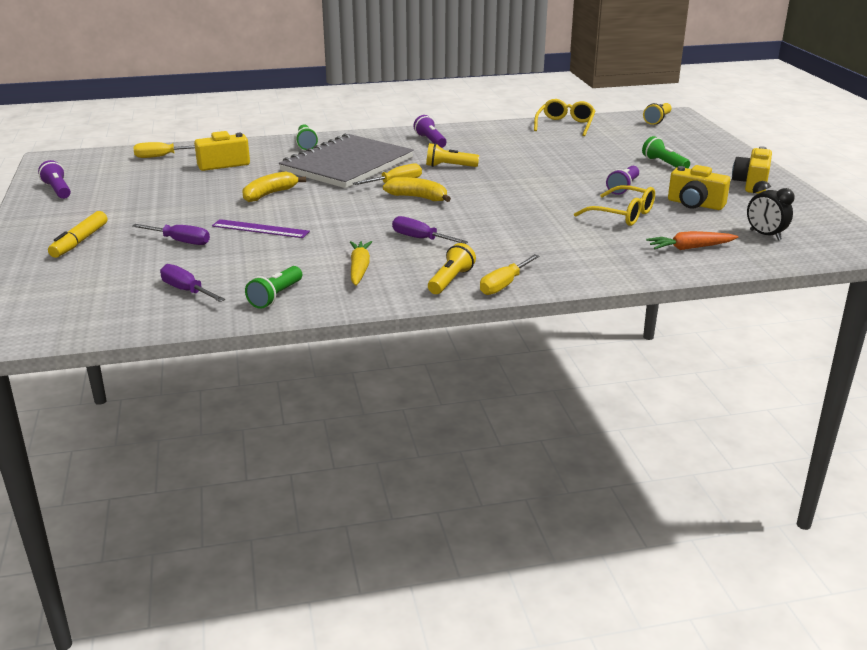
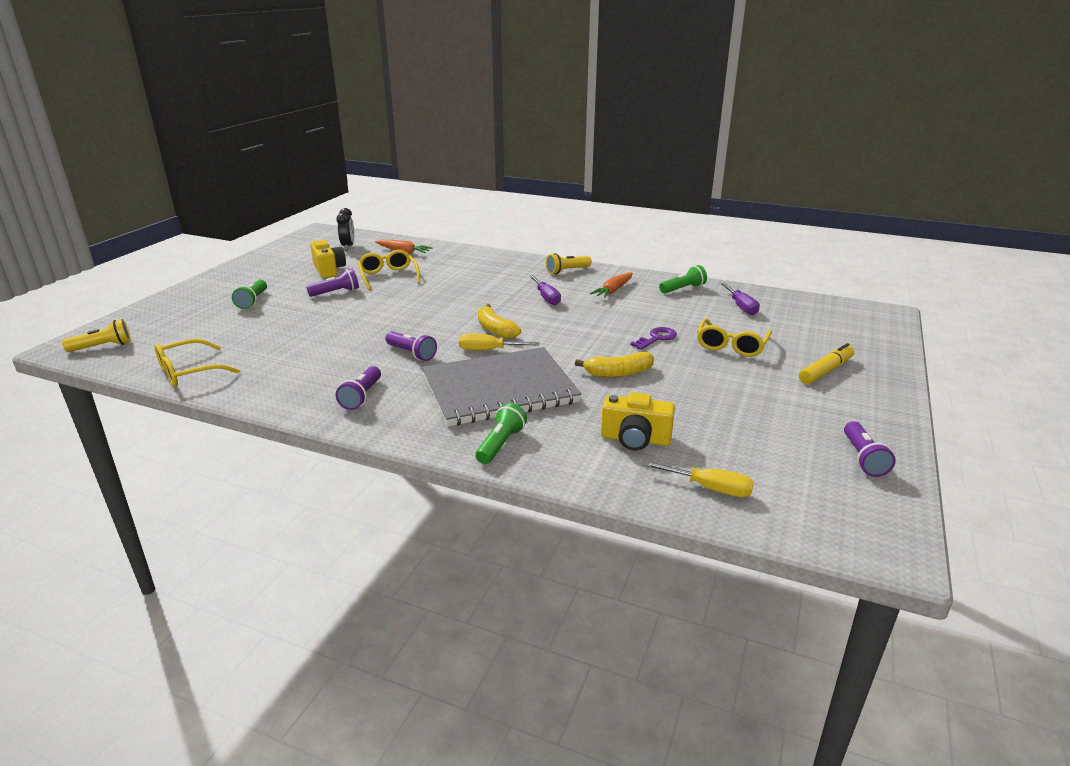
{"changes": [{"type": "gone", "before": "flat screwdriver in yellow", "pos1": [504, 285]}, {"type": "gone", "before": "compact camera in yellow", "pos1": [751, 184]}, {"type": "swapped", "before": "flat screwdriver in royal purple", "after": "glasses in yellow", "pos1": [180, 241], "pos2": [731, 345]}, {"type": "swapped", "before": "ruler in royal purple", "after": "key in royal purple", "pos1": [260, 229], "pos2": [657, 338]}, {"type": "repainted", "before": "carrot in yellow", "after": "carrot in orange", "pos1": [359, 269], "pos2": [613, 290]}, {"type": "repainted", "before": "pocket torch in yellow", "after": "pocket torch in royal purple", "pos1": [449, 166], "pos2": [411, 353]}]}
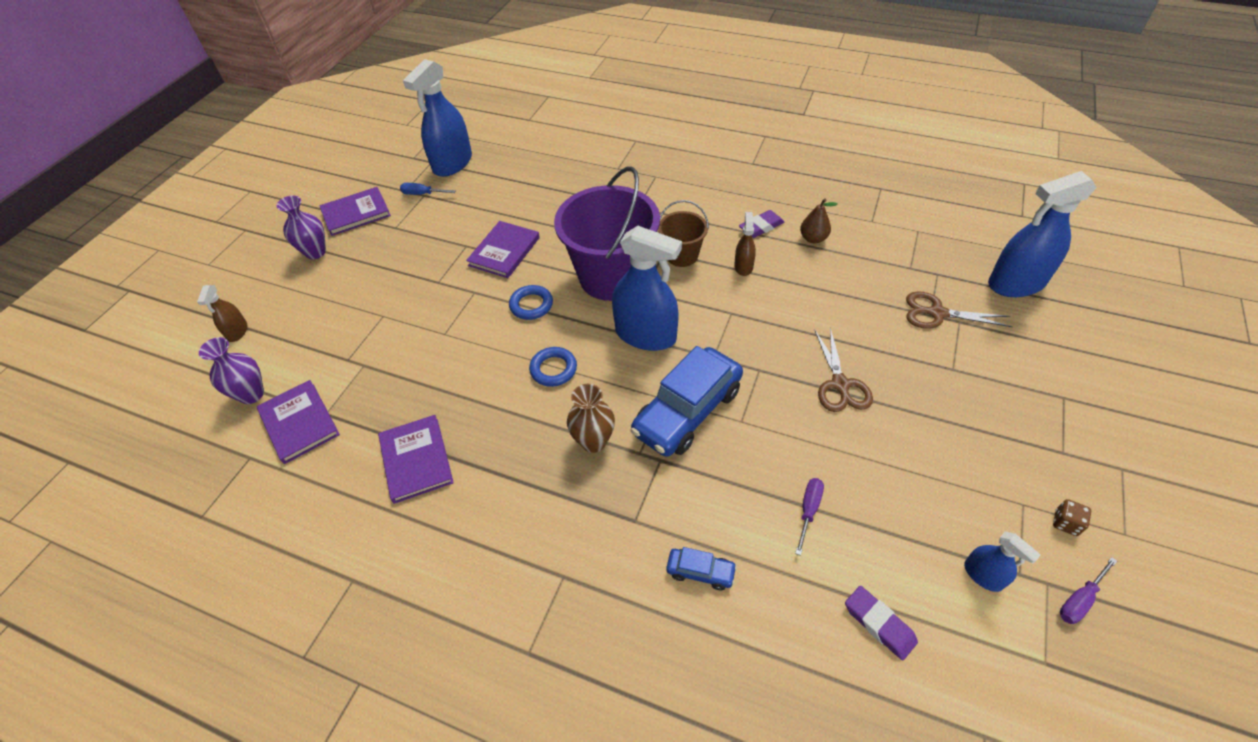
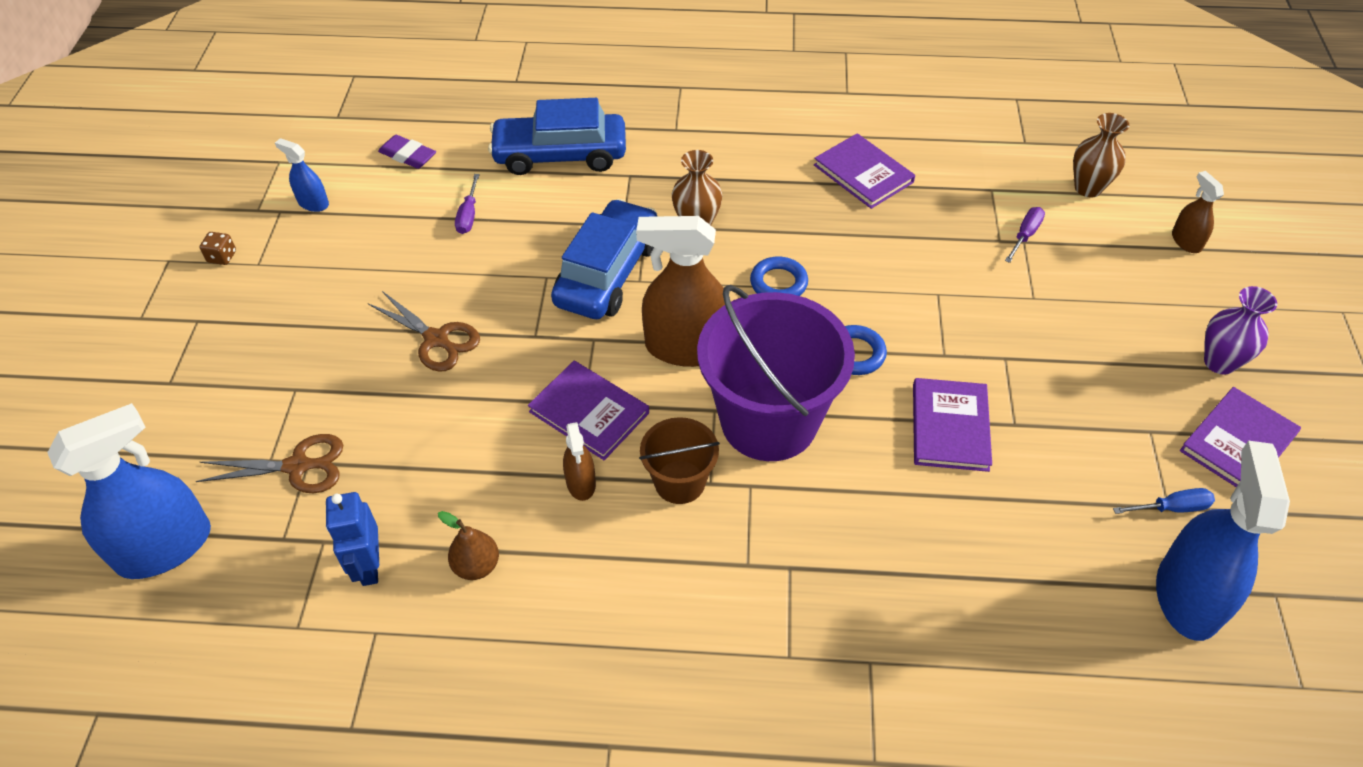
{"changes": [{"type": "gone", "before": "eraser in royal purple", "pos1": [761, 227]}, {"type": "new", "after": "robot figure in cobalt", "pos2": [369, 566]}, {"type": "shifted", "before": "book in royal purple", "pos1": [299, 423], "pos2": [589, 412]}, {"type": "shifted", "before": "flat screwdriver in royal purple", "pos1": [1080, 599], "pos2": [1025, 235]}, {"type": "repainted", "before": "tall vase in royal purple", "after": "tall vase in russet", "pos1": [251, 394], "pos2": [1088, 188]}, {"type": "repainted", "before": "sprayer in cobalt", "after": "sprayer in russet", "pos1": [645, 335], "pos2": [687, 347]}, {"type": "rotated", "before": "scissors in russet", "pos1": [840, 384], "pos2": [436, 339], "turn": 150}, {"type": "scaled", "before": "toy car in cobalt", "pos1": [700, 572], "pos2": [560, 155], "scale": 2.25}]}
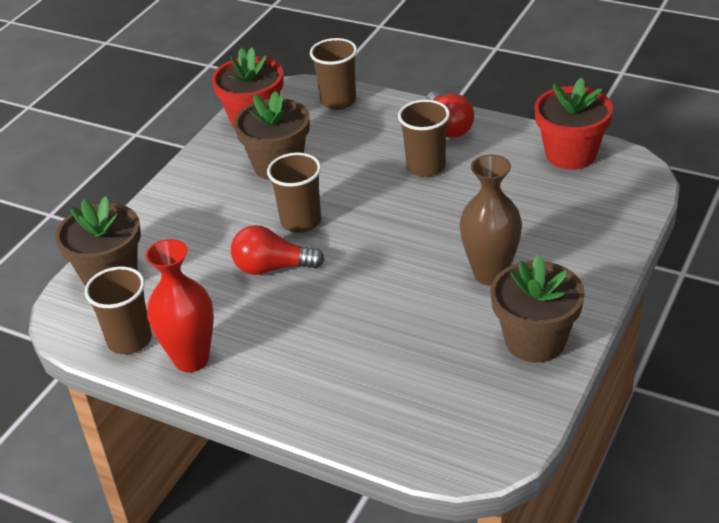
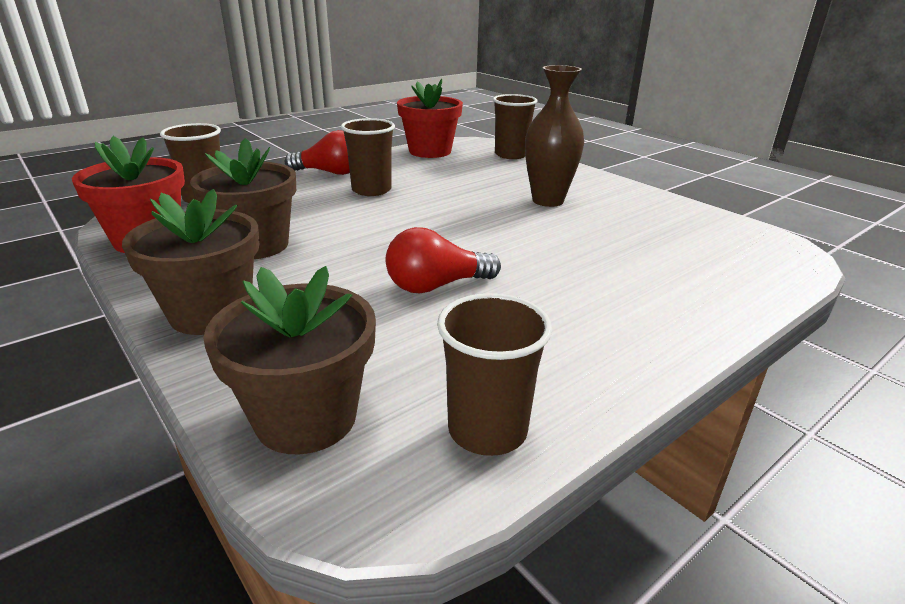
{"changes": [{"type": "gone", "before": "tall vase in red", "pos1": [191, 359]}, {"type": "shifted", "before": "cup in russet", "pos1": [301, 221], "pos2": [511, 155]}, {"type": "shifted", "before": "flower pot in russet", "pos1": [535, 341], "pos2": [211, 313]}, {"type": "rotated", "before": "light bulb in red", "pos1": [272, 268], "pos2": [436, 286], "turn": 45}]}
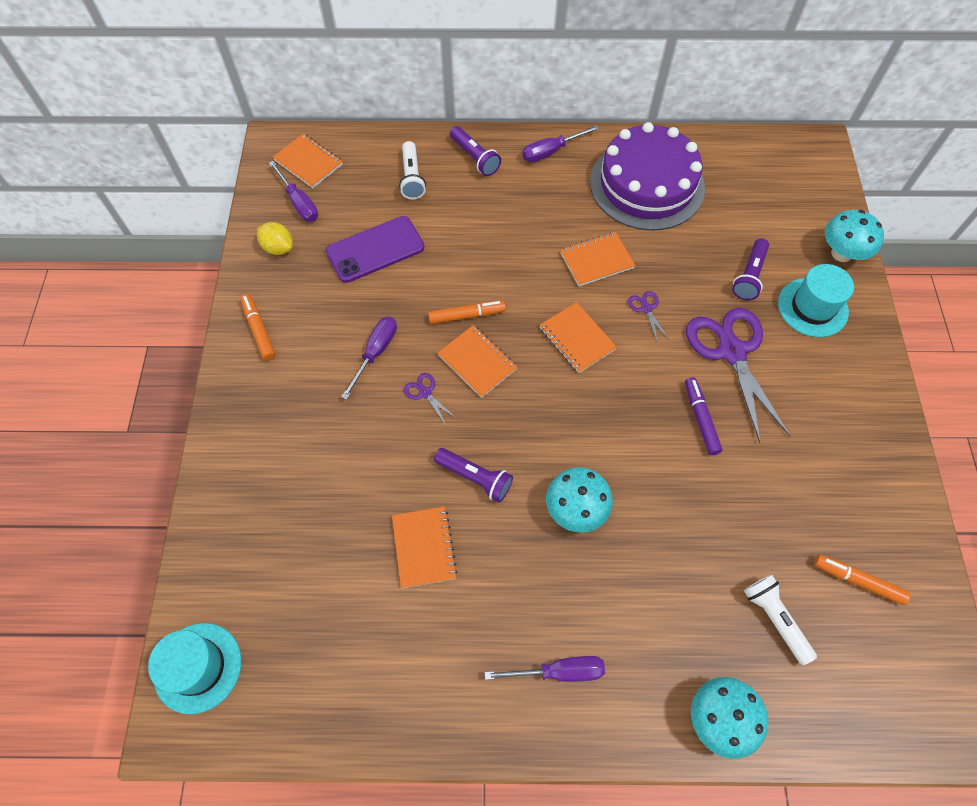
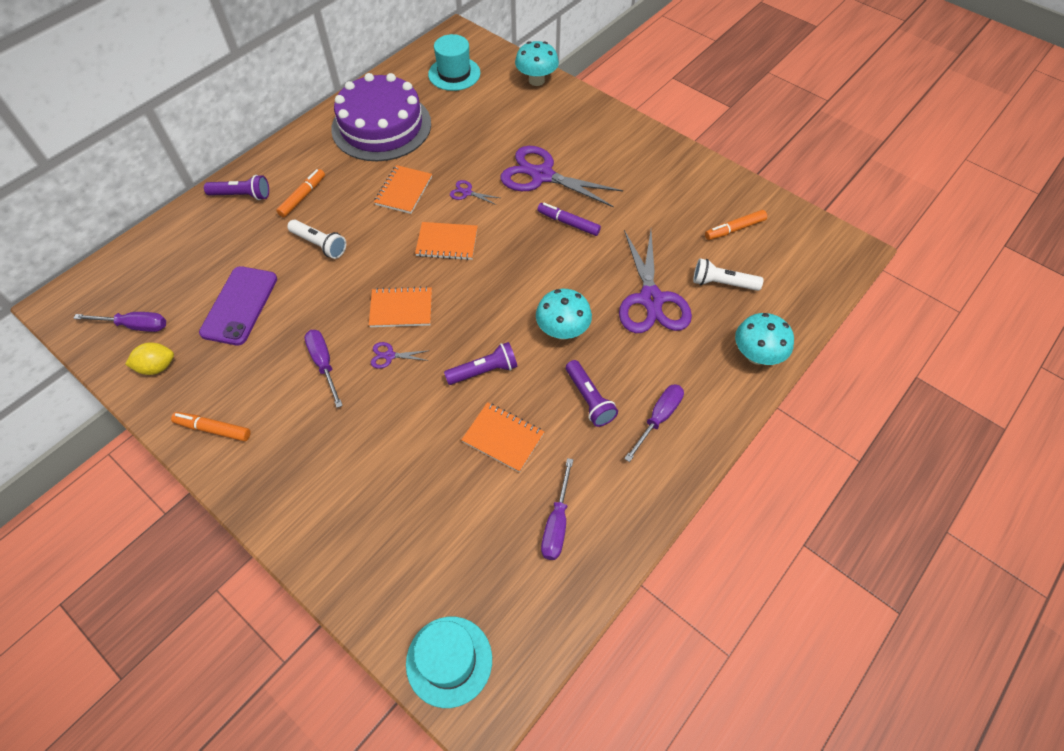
{"changes": [{"type": "gone", "before": "notebook in orange", "pos1": [308, 162]}, {"type": "new", "after": "scissors in royal purple", "pos2": [651, 299]}, {"type": "shifted", "before": "pocket torch in snow-white", "pos1": [412, 178], "pos2": [319, 244]}, {"type": "shifted", "before": "marker in orange", "pos1": [466, 315], "pos2": [303, 197]}, {"type": "shifted", "before": "flat screwdriver in royal purple", "pos1": [551, 151], "pos2": [557, 523]}, {"type": "shifted", "before": "pocket torch in royal purple", "pos1": [749, 276], "pos2": [589, 399]}, {"type": "shifted", "before": "hat in aqua", "pos1": [812, 307], "pos2": [454, 74]}]}
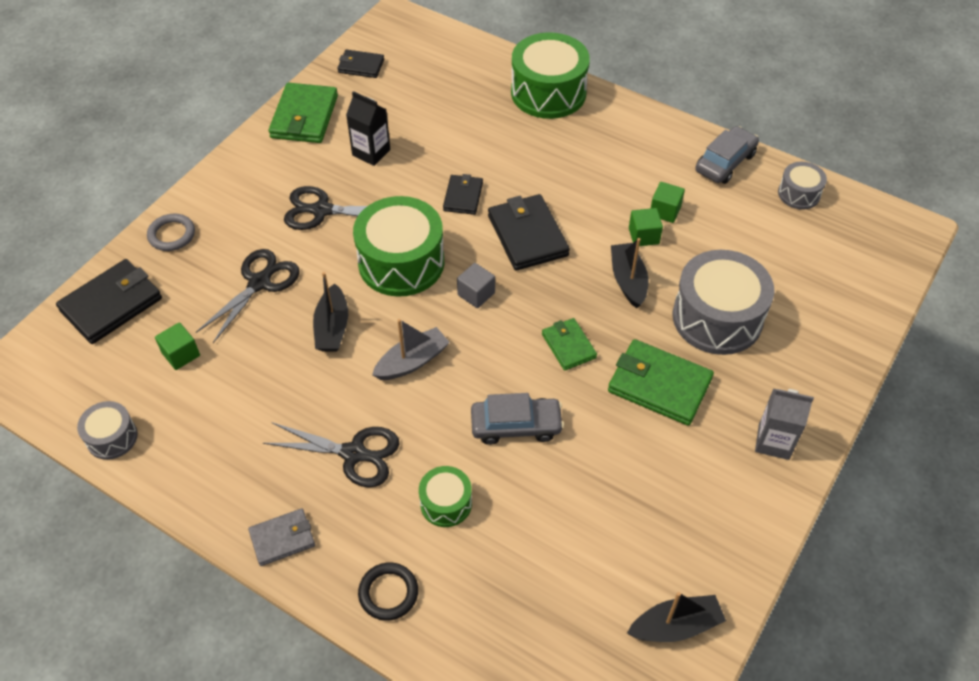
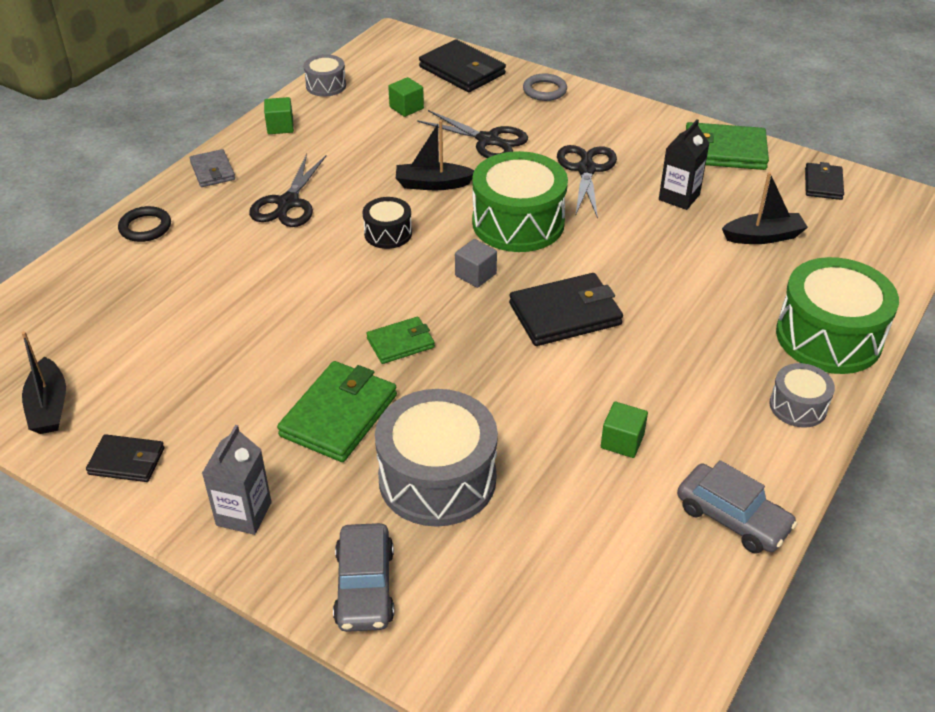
{"changes": [{"type": "gone", "before": "drum in emerald", "pos1": [446, 503]}, {"type": "shifted", "before": "card wallet in jet-black", "pos1": [463, 196], "pos2": [127, 461]}, {"type": "shifted", "before": "toy car in grey", "pos1": [516, 425], "pos2": [365, 586]}, {"type": "shifted", "before": "sailboat in jet-black", "pos1": [628, 280], "pos2": [763, 237]}, {"type": "shifted", "before": "block in emerald", "pos1": [643, 236], "pos2": [280, 127]}, {"type": "shifted", "before": "drum in grey", "pos1": [799, 194], "pos2": [798, 406]}, {"type": "swapped", "before": "sailboat in grey", "after": "drum in jet-black", "pos1": [412, 362], "pos2": [388, 233]}]}
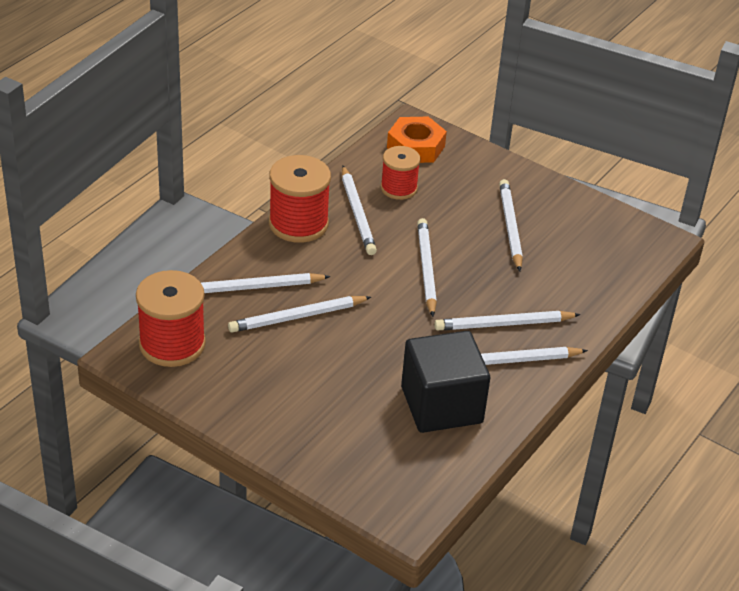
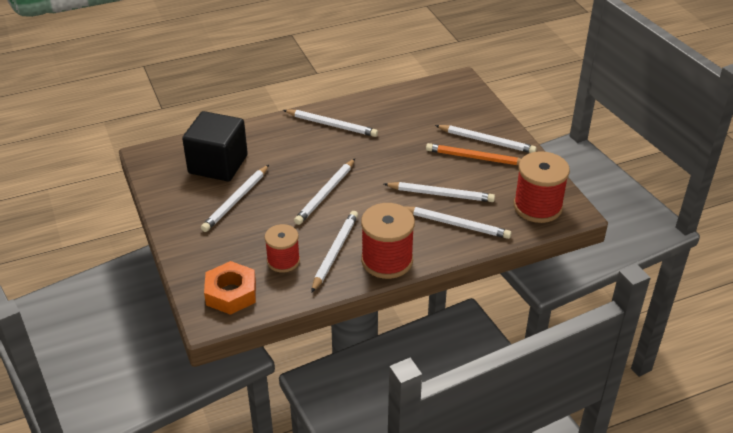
{"changes": [{"type": "new", "after": "lead pencil in orange", "pos2": [475, 158]}, {"type": "shifted", "before": "block in jet-black", "pos1": [441, 405], "pos2": [218, 164]}, {"type": "shifted", "before": "lead pencil in snow-white", "pos1": [503, 324], "pos2": [487, 141]}]}
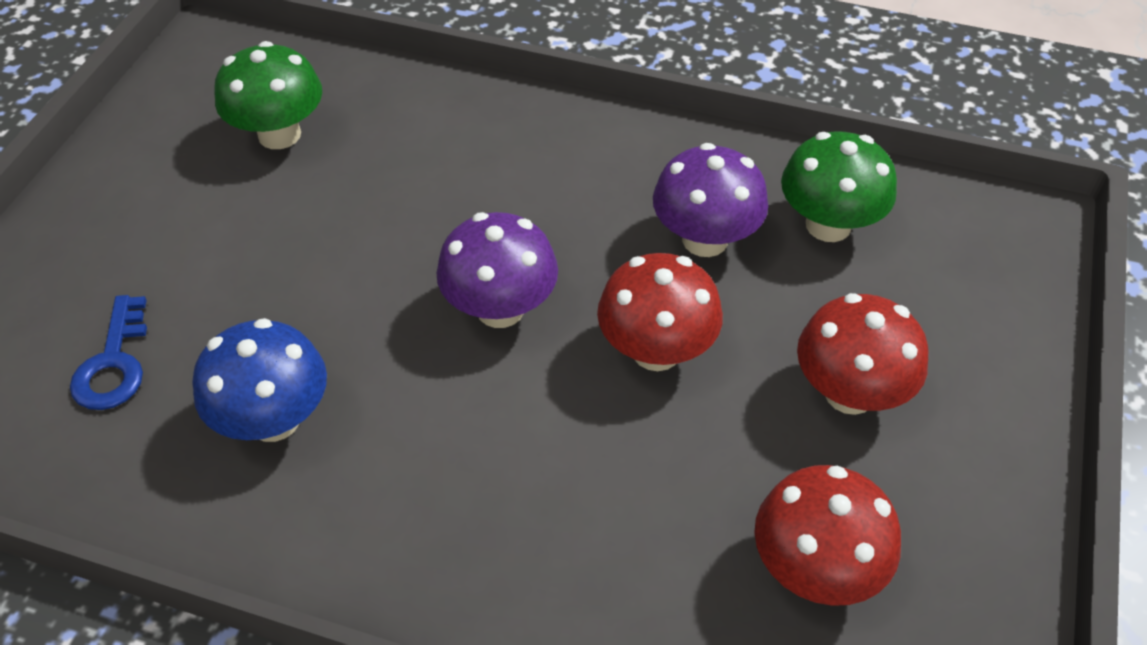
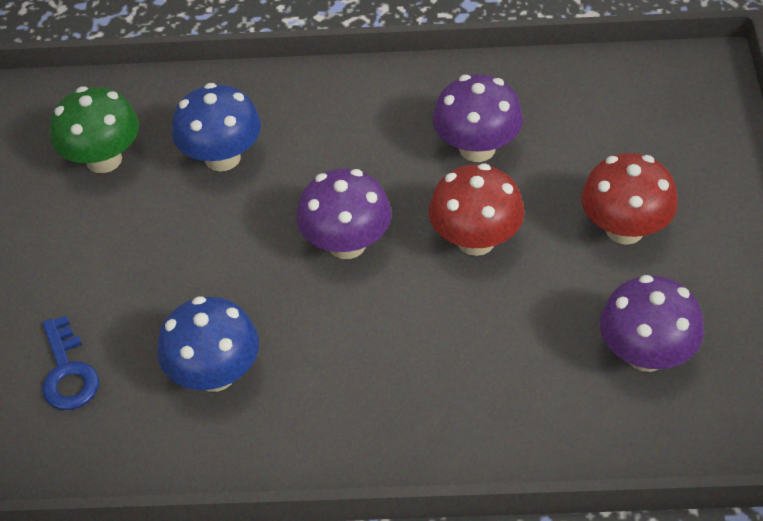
{"changes": [{"type": "gone", "before": "mushroom in emerald", "pos1": [828, 225]}, {"type": "new", "after": "mushroom in cobalt", "pos2": [222, 157]}, {"type": "repainted", "before": "mushroom in red", "after": "mushroom in royal purple", "pos1": [815, 568], "pos2": [646, 354]}]}
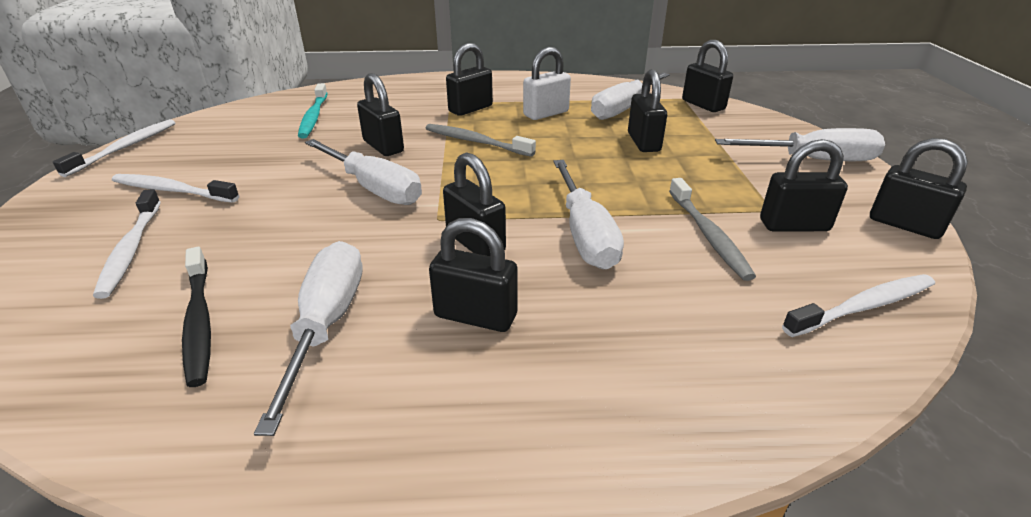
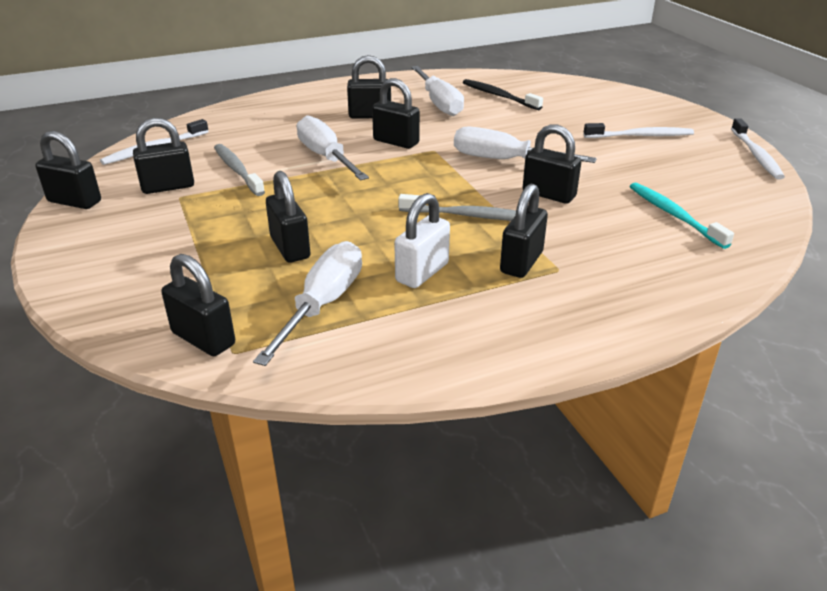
{"changes": [{"type": "gone", "before": "dental brush in snow-white", "pos1": [131, 249]}, {"type": "gone", "before": "flat screwdriver in snow-white", "pos1": [813, 160]}]}
